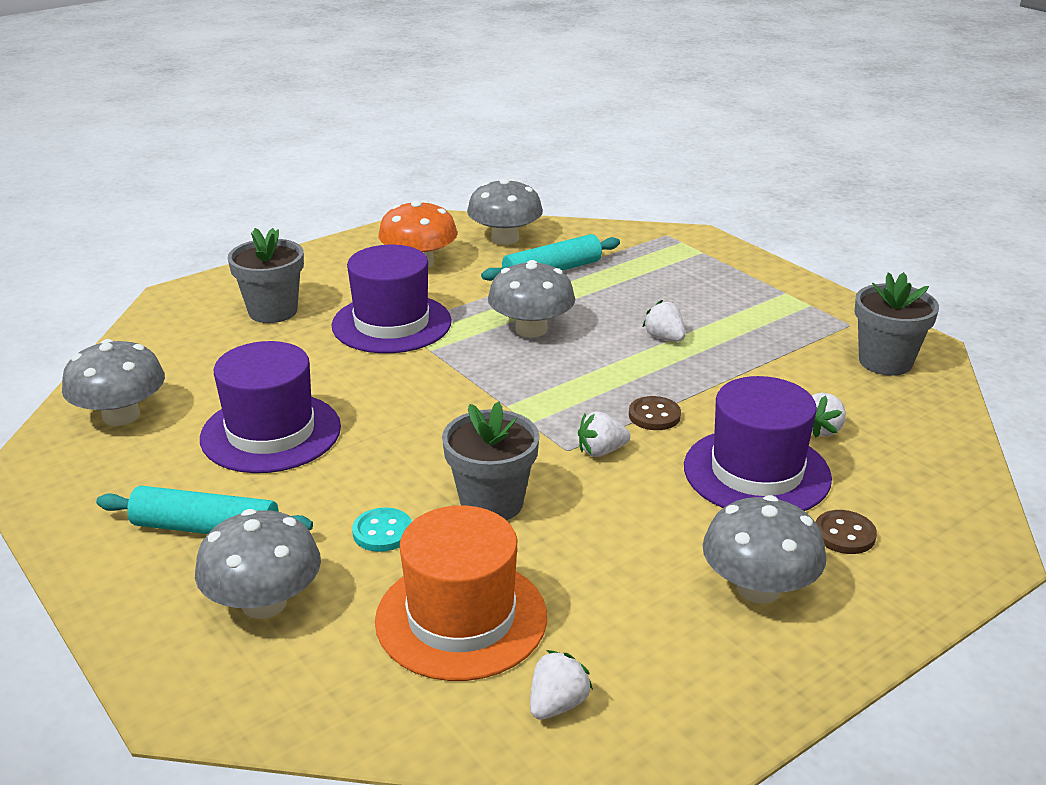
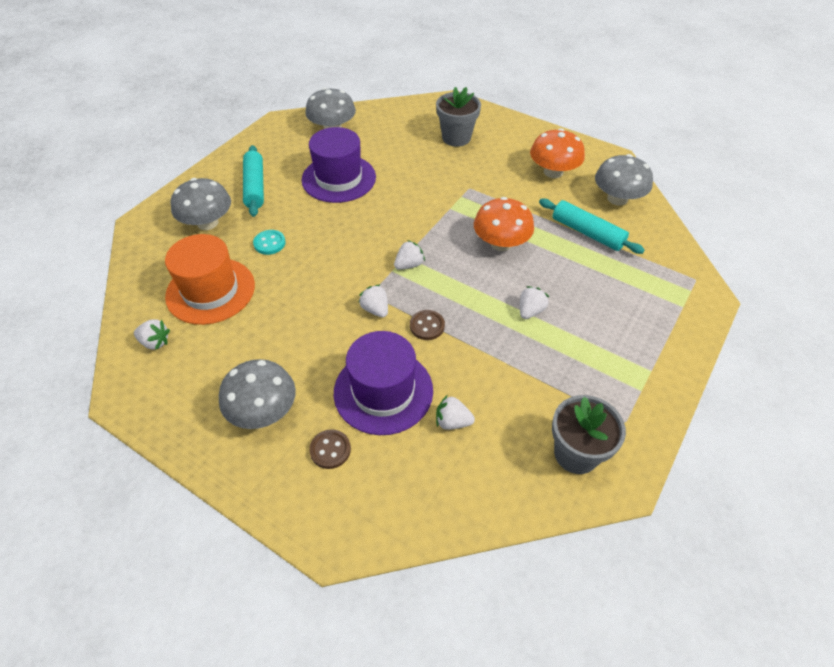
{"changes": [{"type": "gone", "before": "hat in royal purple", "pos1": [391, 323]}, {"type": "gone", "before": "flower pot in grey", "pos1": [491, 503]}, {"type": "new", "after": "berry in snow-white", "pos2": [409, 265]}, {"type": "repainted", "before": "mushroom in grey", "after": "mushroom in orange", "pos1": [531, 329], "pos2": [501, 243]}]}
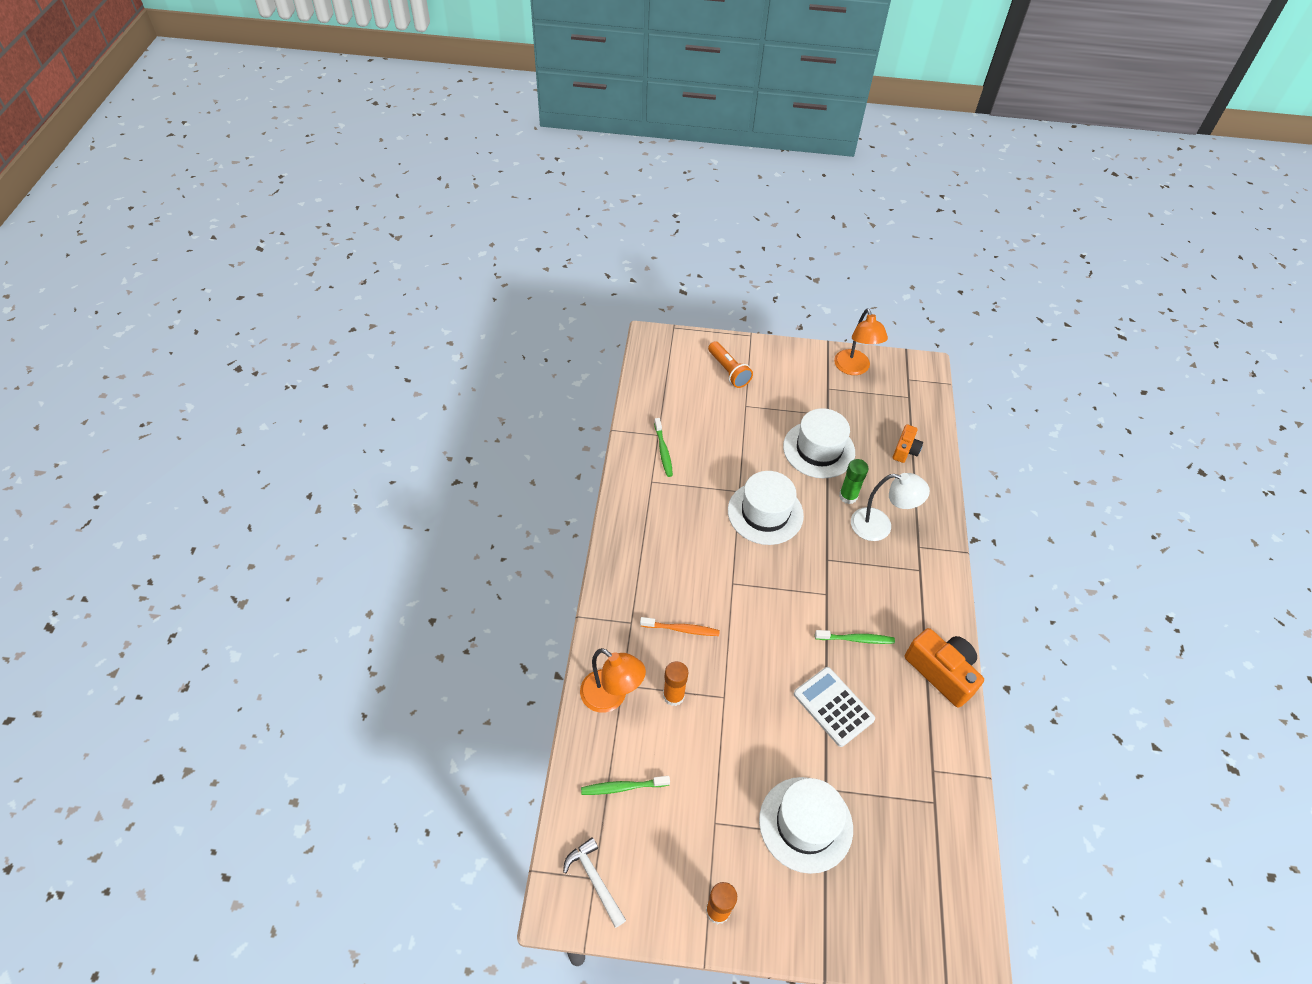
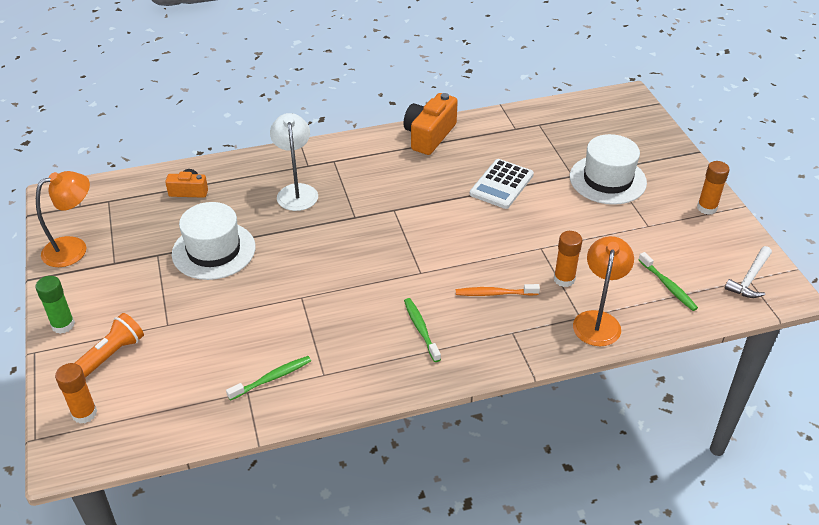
{"changes": [{"type": "gone", "before": "hat in snow-white", "pos1": [765, 513]}, {"type": "new", "after": "glue stick in orange", "pos2": [84, 413]}, {"type": "shifted", "before": "dental brush in emerald", "pos1": [856, 639], "pos2": [421, 329]}, {"type": "shifted", "before": "glue stick in emerald", "pos1": [848, 496], "pos2": [63, 325]}, {"type": "rotated", "before": "dental brush in orange", "pos1": [681, 629], "pos2": [494, 293], "turn": -75}]}
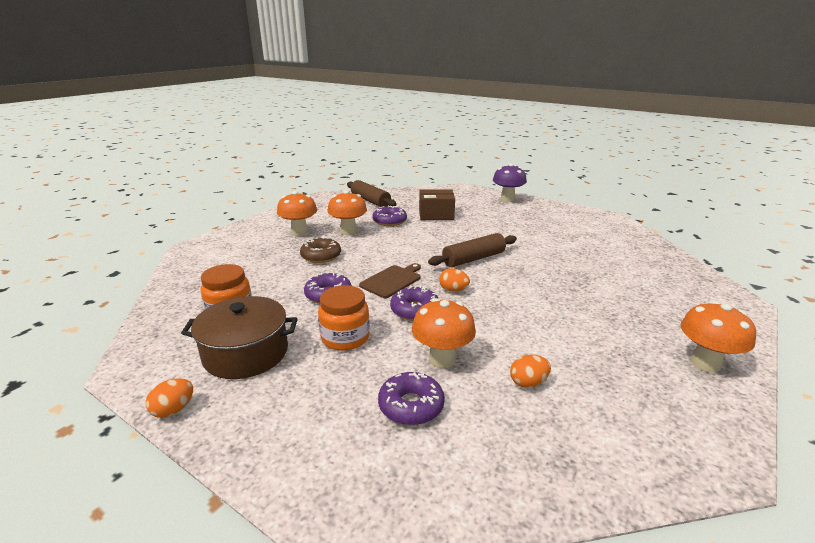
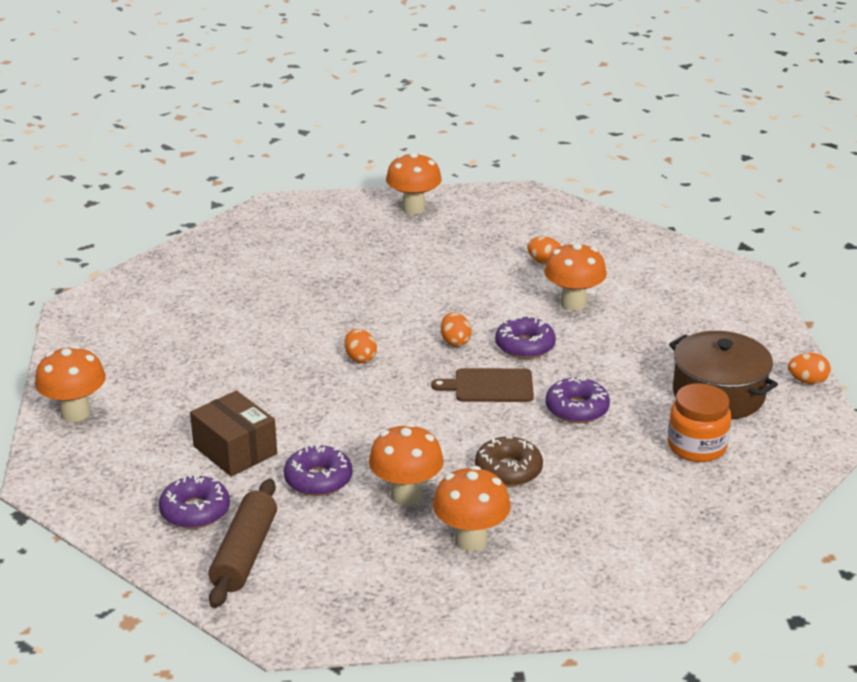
{"changes": [{"type": "gone", "before": "jar in orange", "pos1": [345, 338]}, {"type": "shifted", "before": "donut in royal purple", "pos1": [411, 406], "pos2": [195, 511]}, {"type": "swapped", "before": "dough roller in russet", "after": "egg shape in orange", "pos1": [473, 259], "pos2": [360, 358]}, {"type": "repainted", "before": "mushroom in royal purple", "after": "mushroom in orange", "pos1": [507, 199], "pos2": [75, 413]}]}
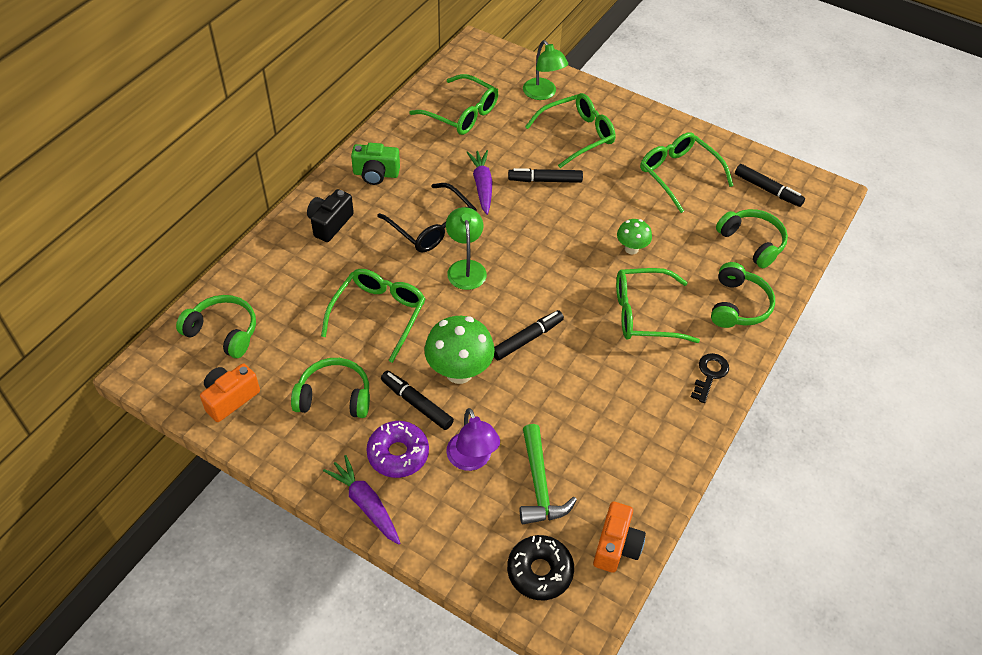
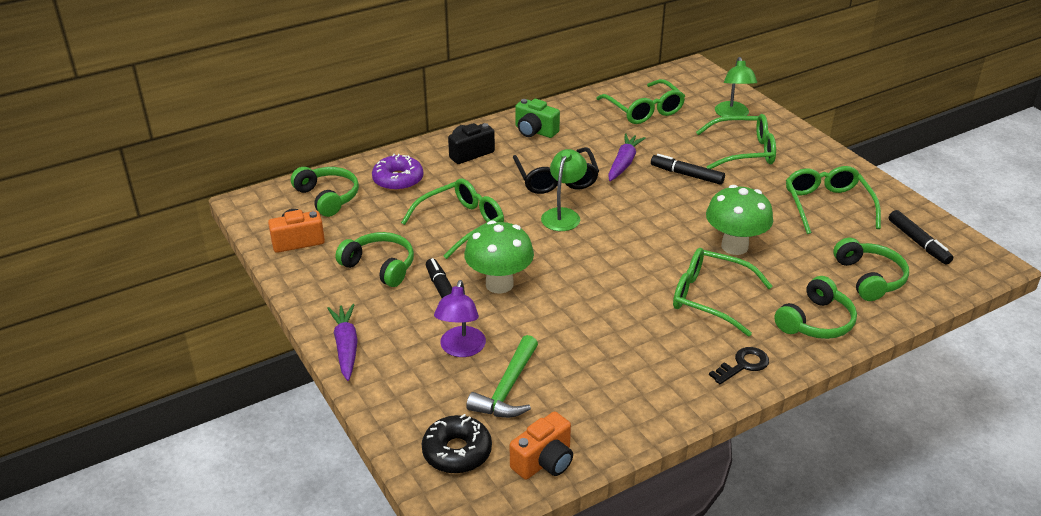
{"changes": [{"type": "gone", "before": "marker in jet-black", "pos1": [527, 339]}, {"type": "shifted", "before": "donut in royal purple", "pos1": [398, 454], "pos2": [398, 180]}, {"type": "scaled", "before": "mushroom in emerald", "pos1": [631, 249], "pos2": [734, 246], "scale": 1.77}]}
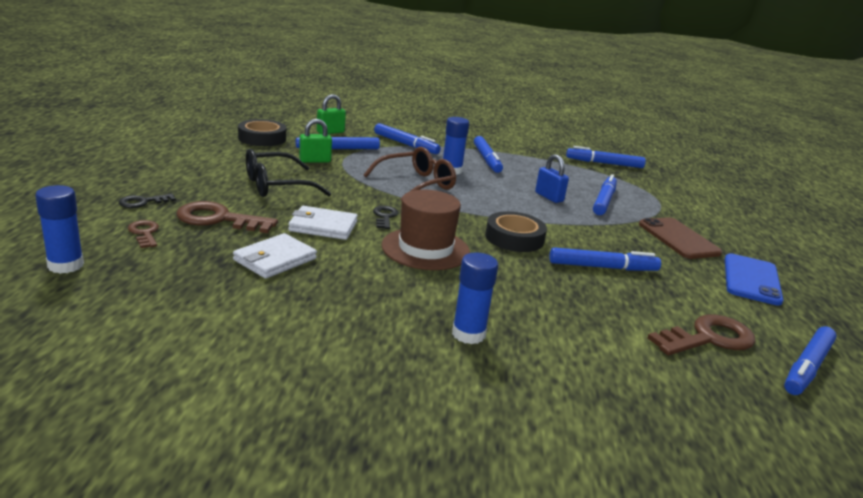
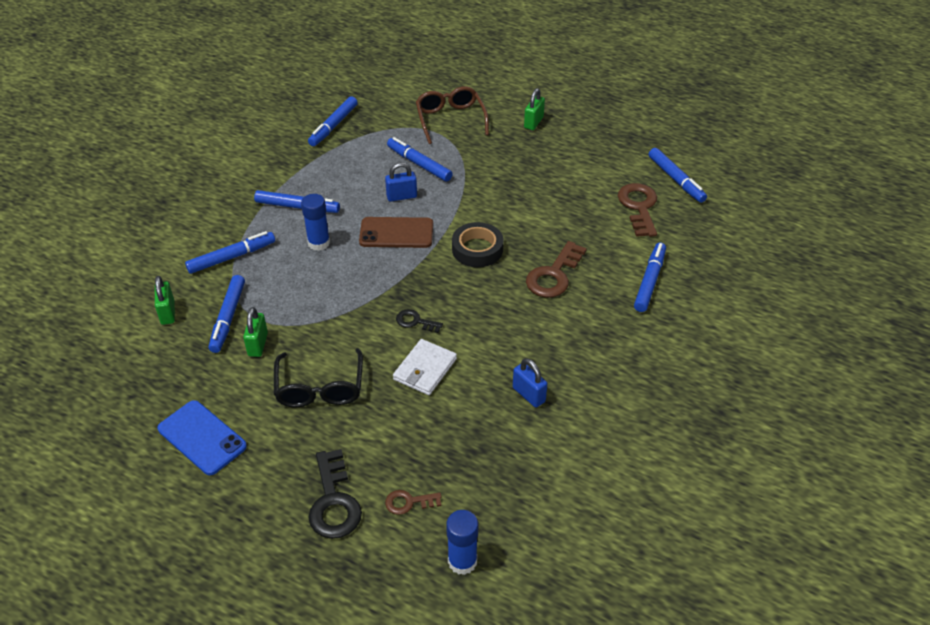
{"changes": [{"type": "gone", "before": "card wallet in snow-white", "pos1": [275, 259]}, {"type": "gone", "before": "roll of tape in jet-black", "pos1": [262, 138]}, {"type": "gone", "before": "hat in russet", "pos1": [425, 249]}, {"type": "gone", "before": "glue stick in cobalt", "pos1": [468, 334]}, {"type": "new", "after": "lock in cobalt", "pos2": [529, 394]}, {"type": "new", "after": "lock in emerald", "pos2": [533, 122]}, {"type": "shifted", "before": "key in russet", "pos1": [219, 219], "pos2": [554, 275]}, {"type": "shifted", "before": "glasses in russet", "pos1": [417, 184], "pos2": [450, 119]}, {"type": "shifted", "before": "marker in cobalt", "pos1": [602, 267], "pos2": [649, 281]}, {"type": "shifted", "before": "phone in russet", "pos1": [678, 239], "pos2": [396, 233]}, {"type": "shifted", "before": "phone in cobalt", "pos1": [751, 280], "pos2": [202, 437]}, {"type": "scaled", "before": "key in jet-black", "pos1": [143, 202], "pos2": [334, 501], "scale": 1.83}]}
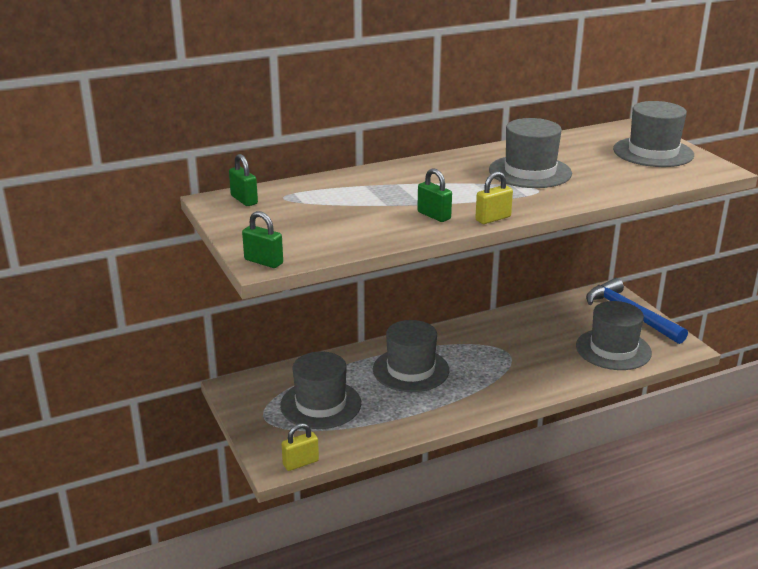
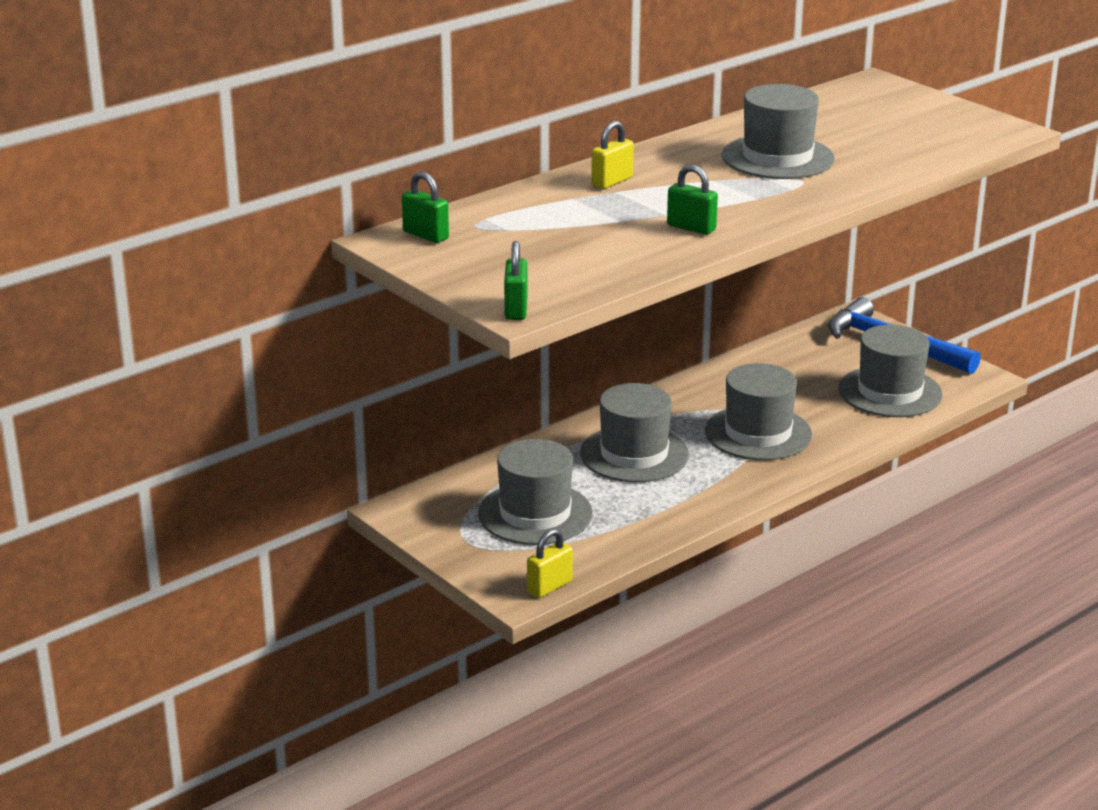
{"changes": [{"type": "shifted", "before": "lock in yellow", "pos1": [493, 218], "pos2": [612, 181]}, {"type": "shifted", "before": "hat in grey", "pos1": [653, 152], "pos2": [758, 433]}, {"type": "rotated", "before": "lock in emerald", "pos1": [263, 262], "pos2": [516, 309], "turn": 75}]}
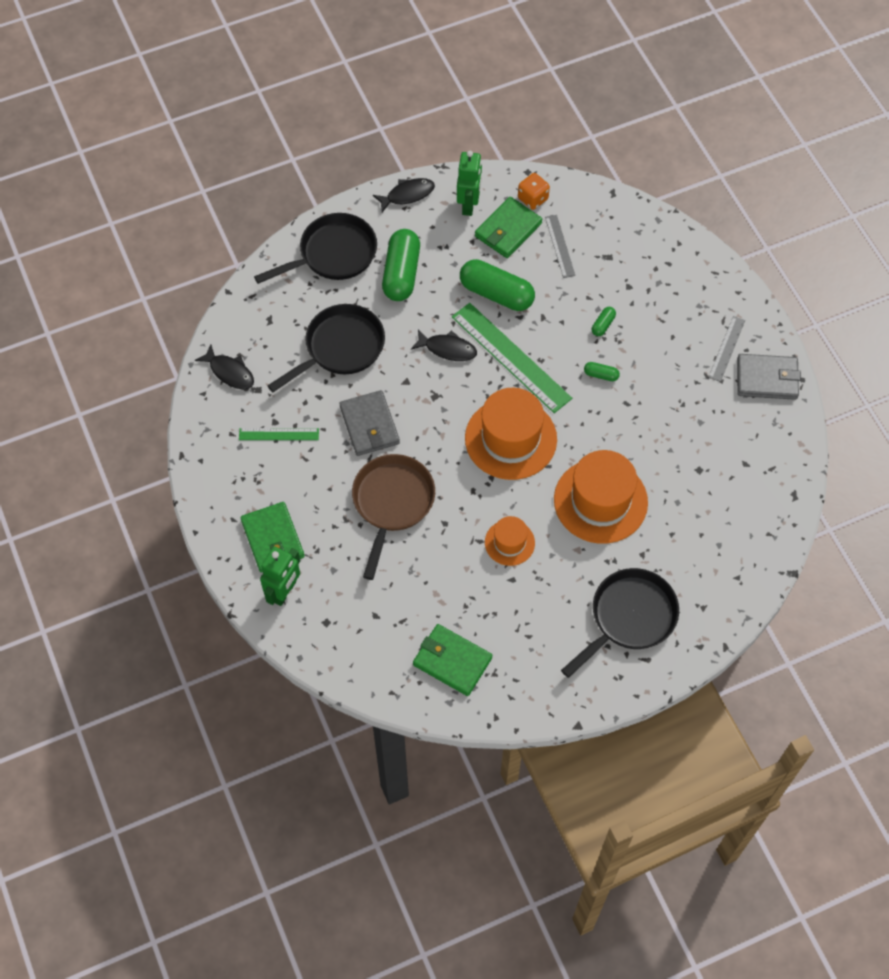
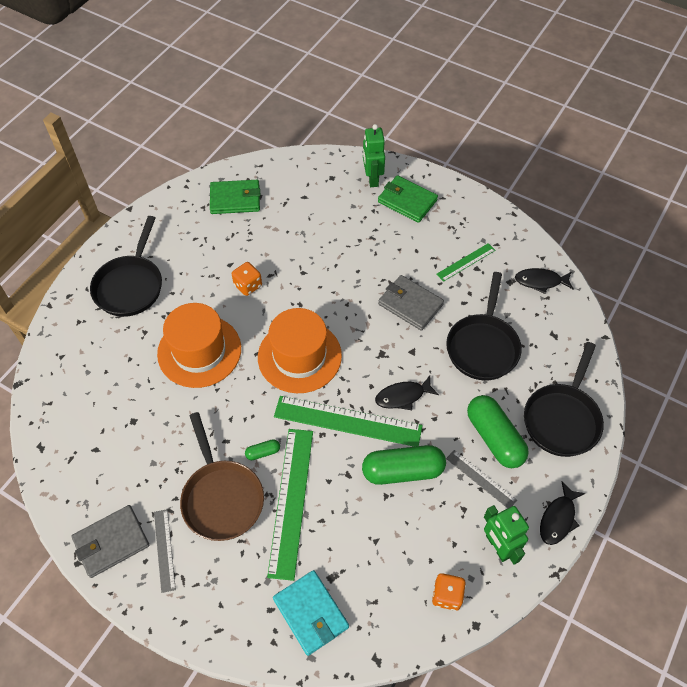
{"changes": [{"type": "gone", "before": "card wallet in emerald", "pos1": [508, 230]}, {"type": "new", "after": "card wallet in aqua", "pos2": [310, 613]}, {"type": "shifted", "before": "pan in russet", "pos1": [392, 503], "pos2": [221, 497]}, {"type": "shifted", "before": "ruler in grey", "pos1": [559, 246], "pos2": [481, 479]}, {"type": "swapped", "before": "hat in orange", "after": "dice in orange", "pos1": [509, 542], "pos2": [248, 285]}, {"type": "swapped", "before": "capsule in emerald", "after": "ruler in emerald", "pos1": [603, 325], "pos2": [291, 501]}]}
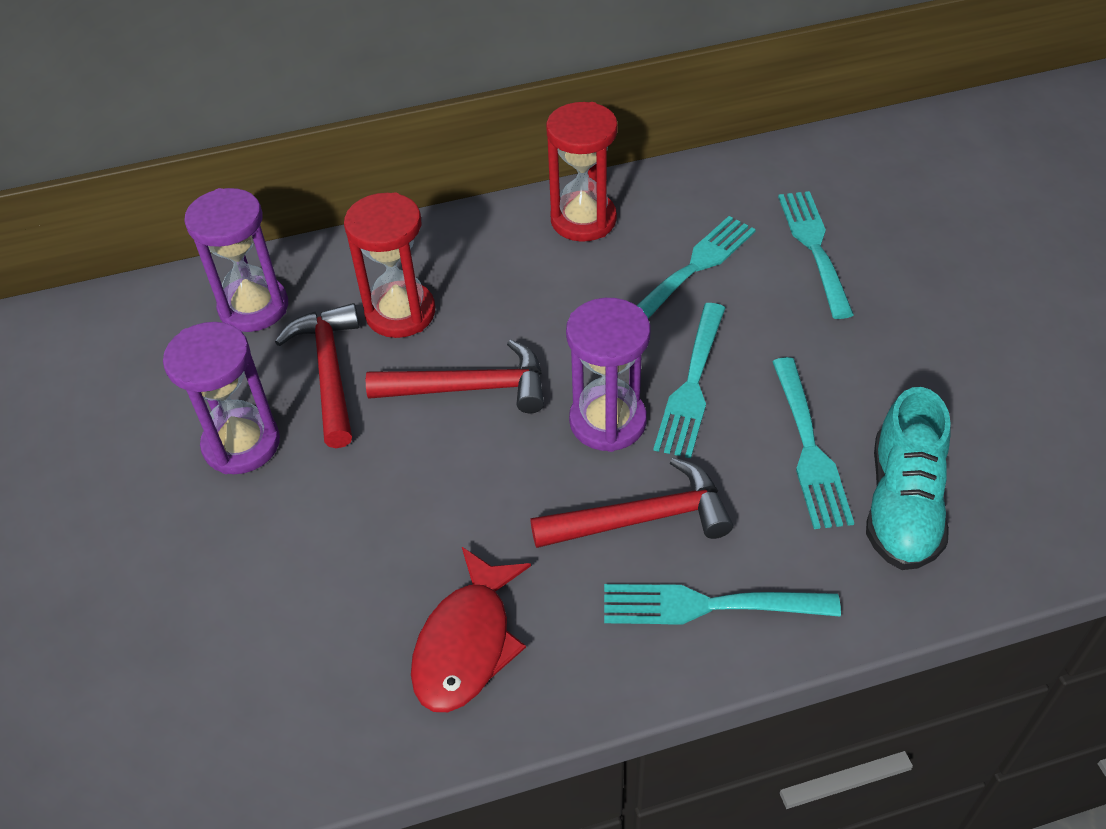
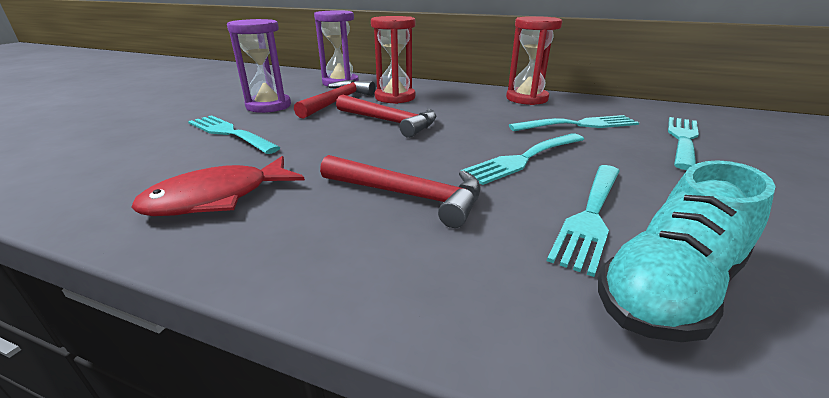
{"changes": [{"type": "gone", "before": "sand timer in royal purple", "pos1": [607, 421]}, {"type": "shifted", "before": "fork in aqua", "pos1": [708, 605], "pos2": [229, 133]}]}
